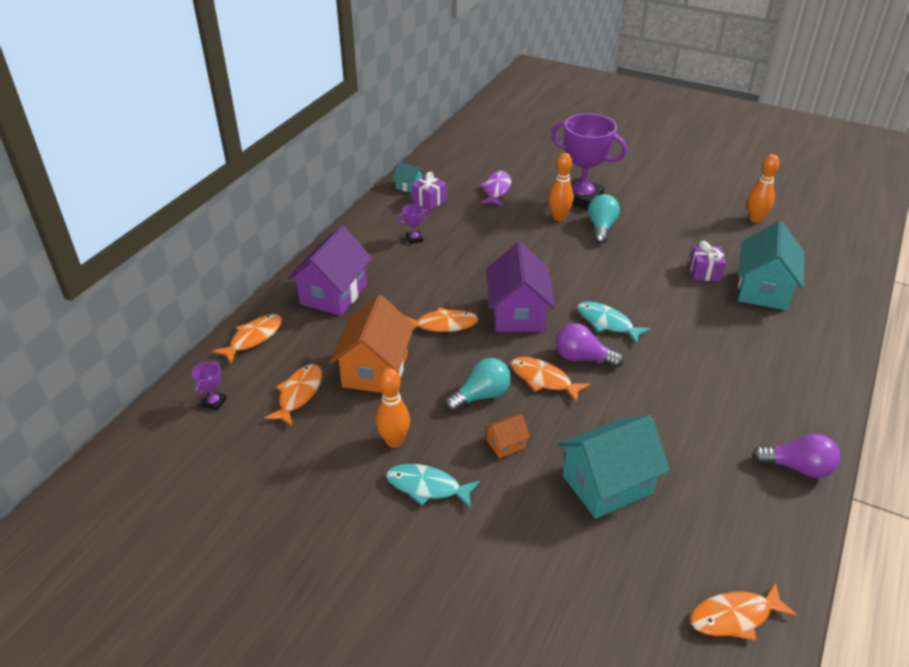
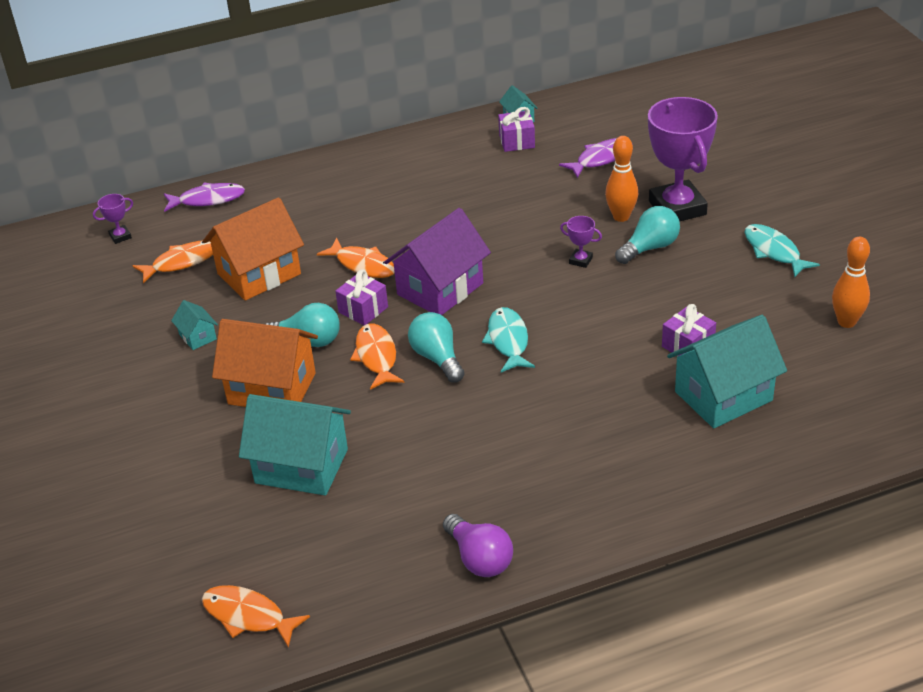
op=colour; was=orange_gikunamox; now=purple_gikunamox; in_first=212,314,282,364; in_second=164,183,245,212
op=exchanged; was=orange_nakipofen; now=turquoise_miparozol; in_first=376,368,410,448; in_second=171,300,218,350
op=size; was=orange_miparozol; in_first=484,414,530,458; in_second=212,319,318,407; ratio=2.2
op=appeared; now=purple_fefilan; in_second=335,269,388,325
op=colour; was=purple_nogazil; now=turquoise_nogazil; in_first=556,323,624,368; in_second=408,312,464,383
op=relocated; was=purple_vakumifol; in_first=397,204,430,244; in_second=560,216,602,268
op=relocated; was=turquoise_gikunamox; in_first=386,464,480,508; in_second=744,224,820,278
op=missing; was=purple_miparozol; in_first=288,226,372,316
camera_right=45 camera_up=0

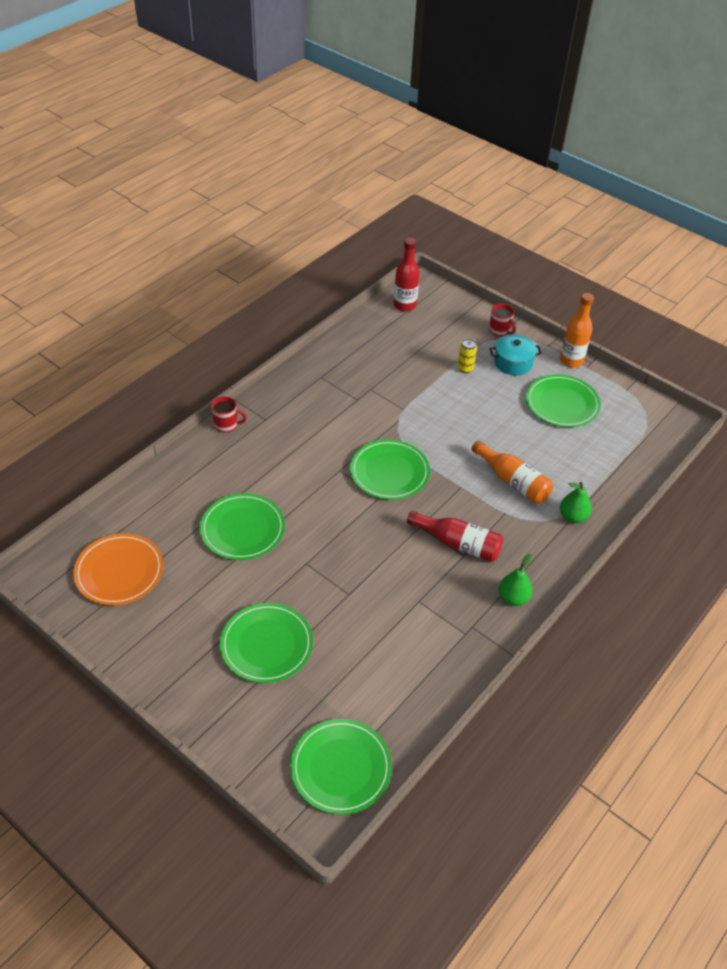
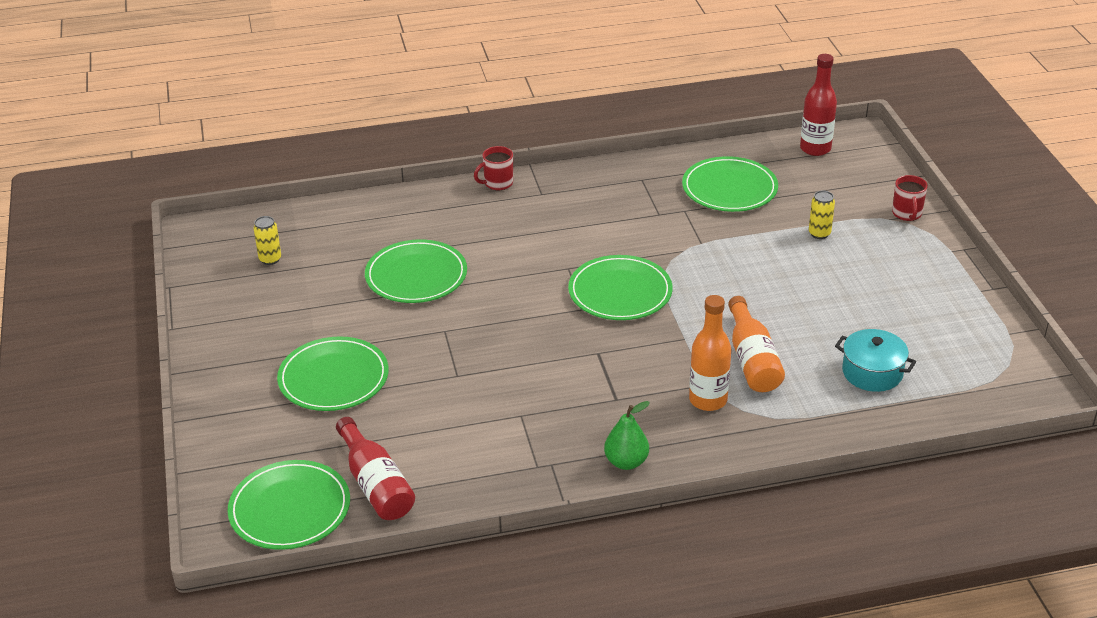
op=exchanged; was=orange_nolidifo; now=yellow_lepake; in_first=74,533,163,605; in_second=254,216,281,265
op=relocated; was=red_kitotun; in_first=407,510,503,562; in_second=336,417,415,520
op=spun; was=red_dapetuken; in_first=211,396,247,432; in_second=474,146,513,190; clockwise=105
op=relocated; was=green_nolidifo; in_first=526,374,601,427; in_second=682,156,778,212
op=relocated; was=orange_kitotun; in_first=560,293,594,368; in_second=689,295,731,411
op=relocated; was=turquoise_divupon; in_first=489,334,542,375; in_second=835,329,916,392
op=missing; was=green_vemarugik; in_first=560,482,592,523
camera_right=40 camera_up=-10

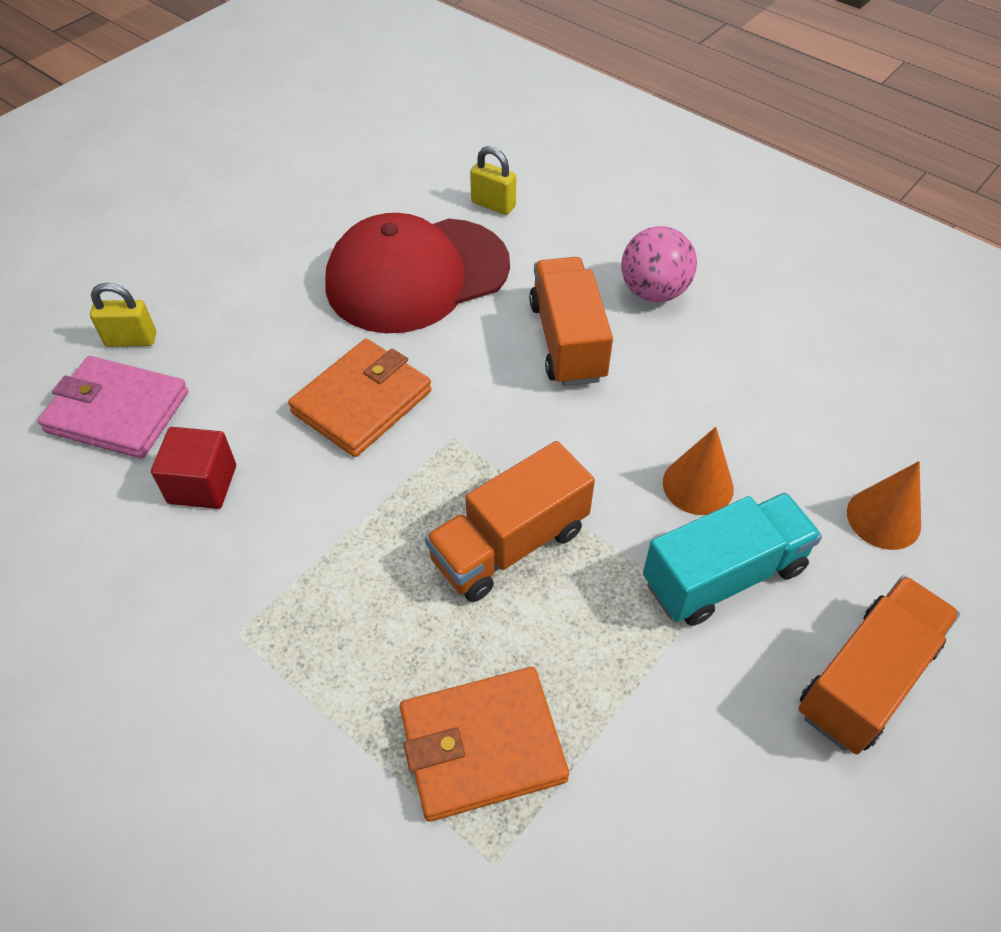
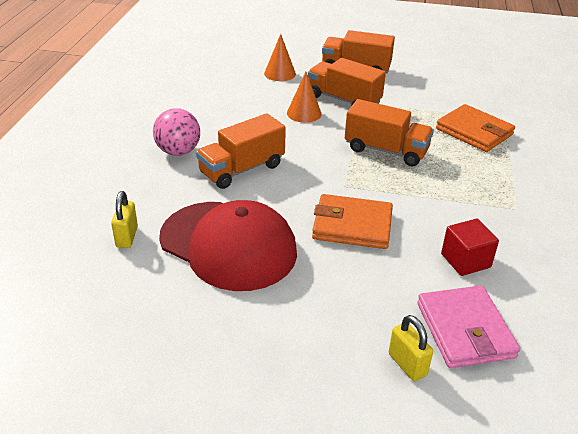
op=colour; was=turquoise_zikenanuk; now=orange_zikenanuk; in_first=643,493,822,626; in_second=308,58,386,106
camera_right=-120 camera_up=-15

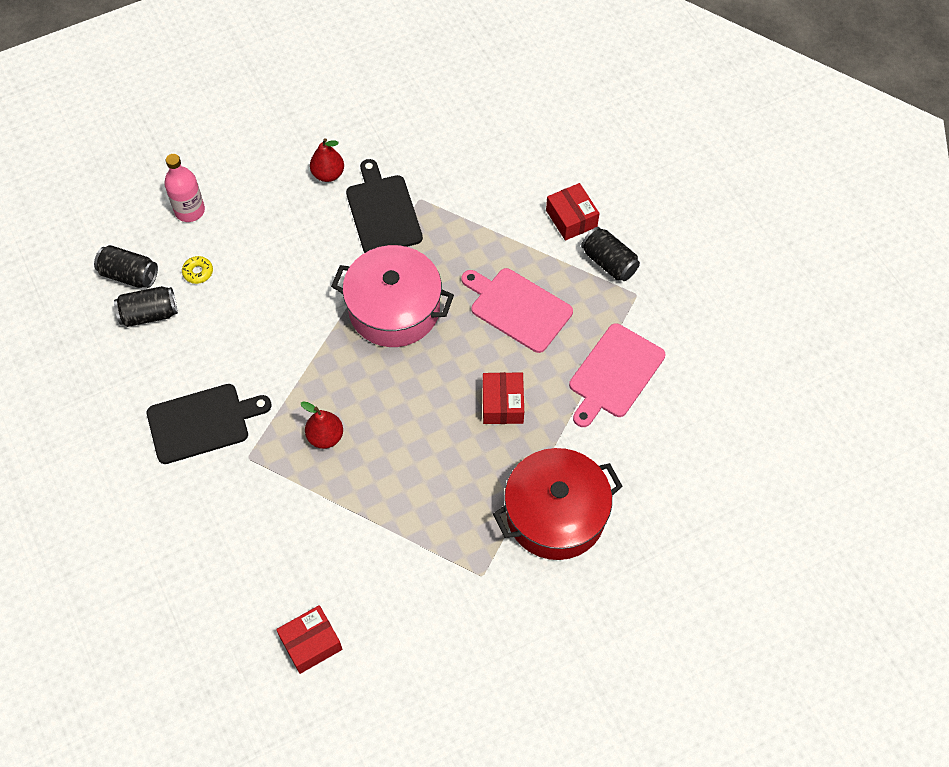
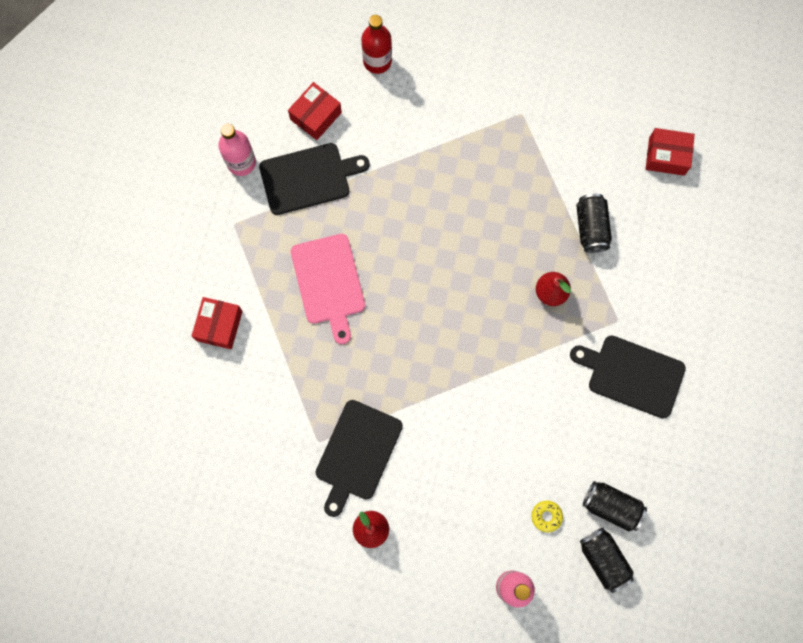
op=appeared; now=pink_kitotun; in_second=218,124,256,176
op=colour; was=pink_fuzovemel; now=black_fuzovemel; in_first=569,323,665,427; in_second=259,143,370,215
op=relocated; was=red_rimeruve; in_first=483,372,524,424; in_second=288,82,342,140
op=appeared; now=red_kitotun; in_second=361,15,392,74
op=relocated; was=black_lepake; in_first=581,227,640,281; in_second=576,194,612,253
op=missing; was=pink_divupon; in_first=331,245,454,347
op=missing; was=red_divupon; in_first=493,448,623,560
camera_right=-140 camera_up=15

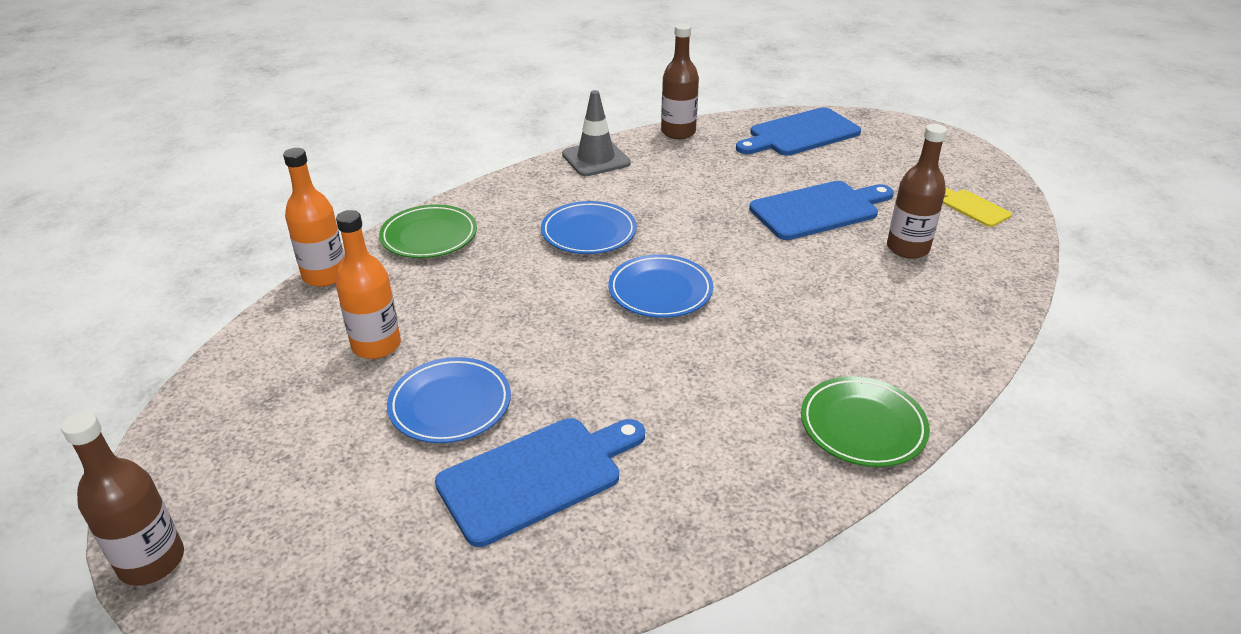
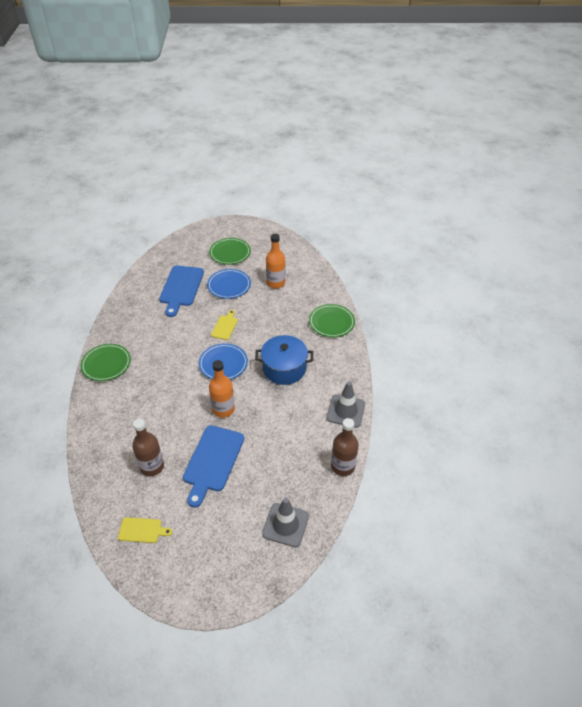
op=appeared; now=green_nolidifo; in_second=209,238,251,265
op=relocated; was=orange_kitotun; in_first=283,148,344,287; in_second=209,360,235,418
op=appeared; now=yellow_fuzovemel; in_second=211,310,238,340
op=exchanged; was=blue_nolidifo; now=blue_divupon; in_first=541,201,637,254; in_second=255,335,313,385
op=exchanged; was=blue_fuzovemel; now=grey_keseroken; in_first=736,107,861,156; in_second=262,498,309,547
op=missing; was=brown_kitotun; in_first=61,412,184,586
camera_right=130 camera_up=10

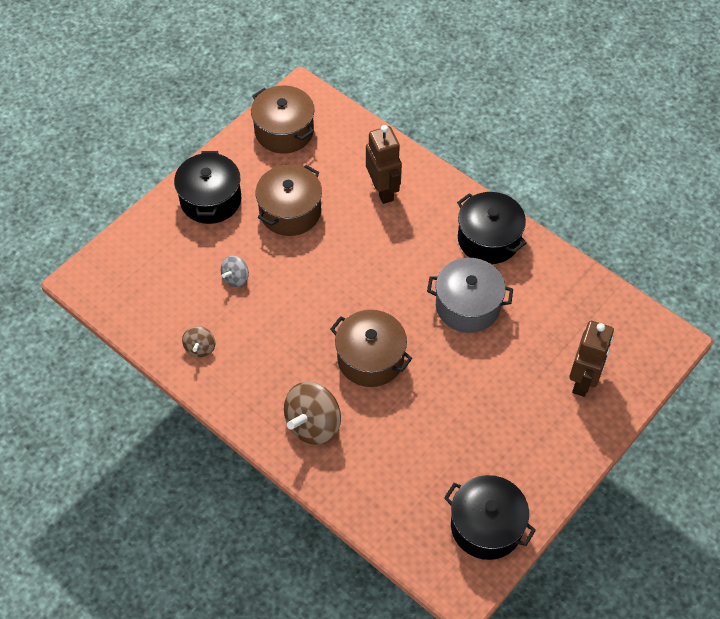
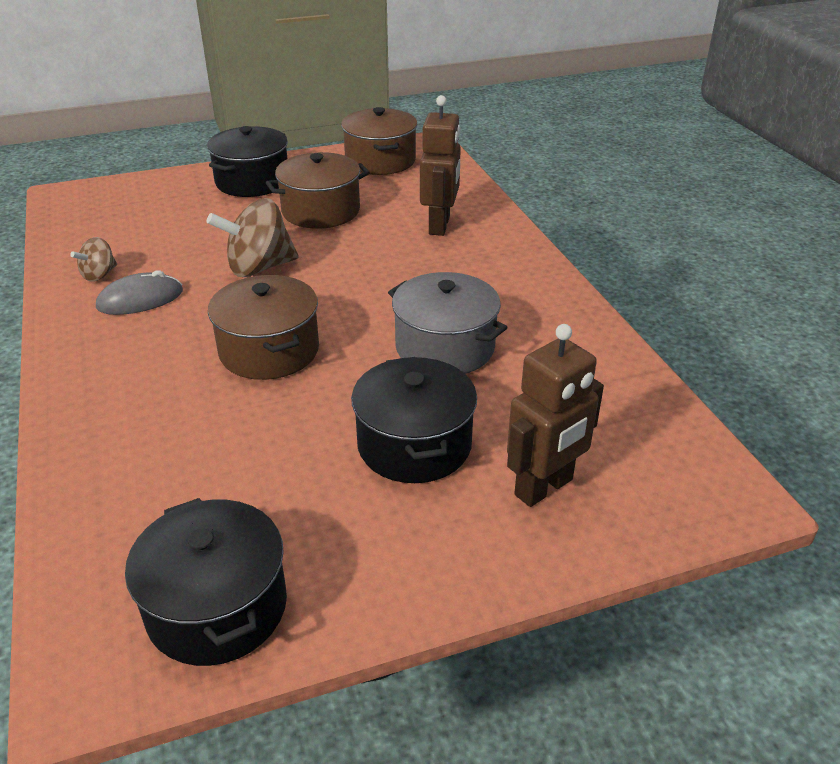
op=appeared; now=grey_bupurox; in_second=96,270,183,315
op=relocated; was=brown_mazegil; in_first=284,382,341,445; in_second=207,198,298,277
op=relocated; was=black_divupon; in_first=457,192,526,264; in_second=351,357,477,483
op=missing; was=grey_mazegil; in_first=221,256,249,287
camera_right=30 camera_up=-20

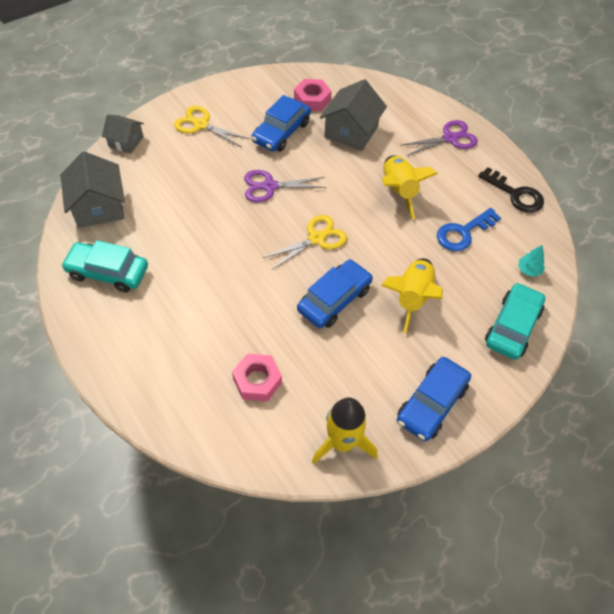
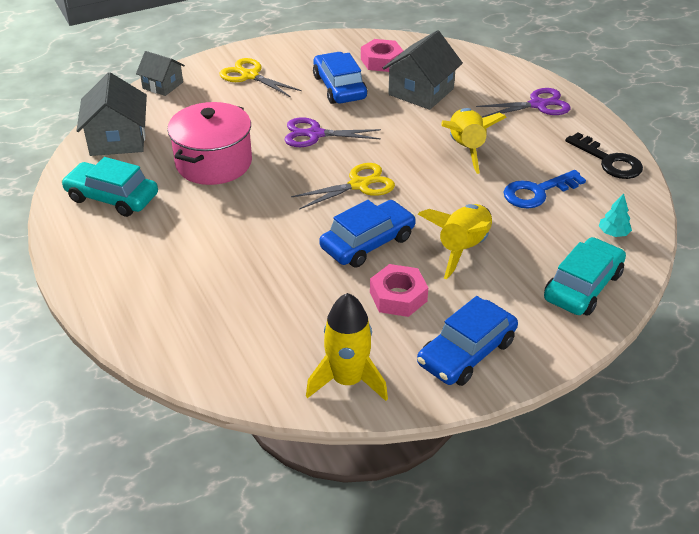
op=appeared; now=pink_divupon; in_second=167,102,252,185
op=spun; was=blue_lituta; in_first=251,95,311,152; in_second=313,52,367,104; clockwise=120
op=relocated; was=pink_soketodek; in_first=232,353,282,401; in_second=370,264,428,317
camera_right=10 camera_up=-15

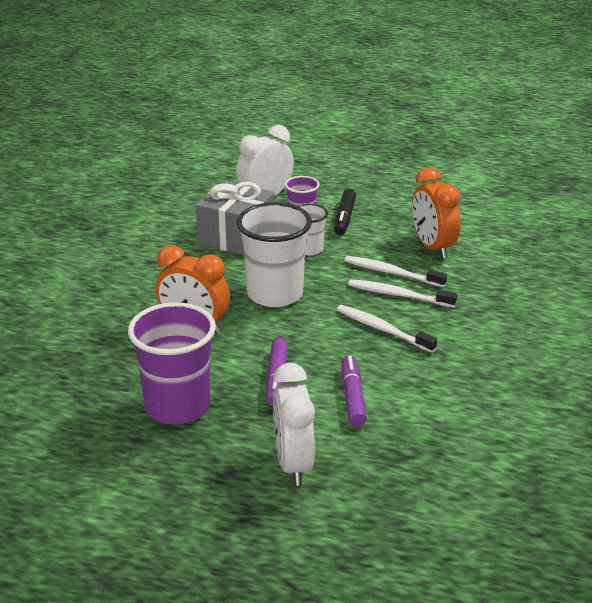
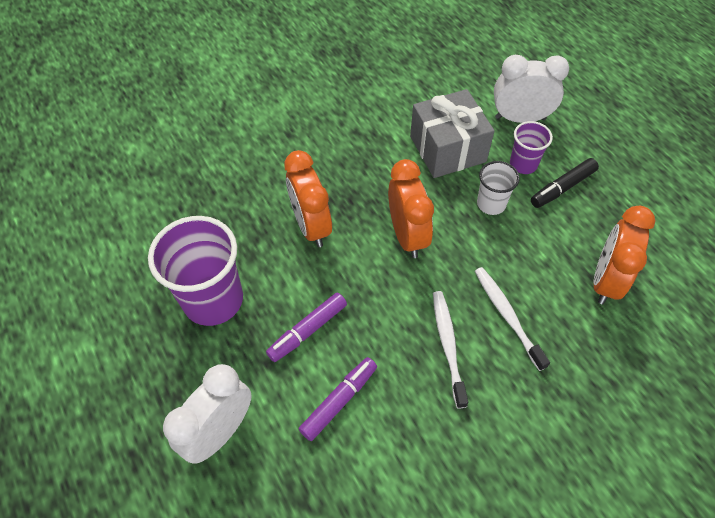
op=exchanged; was=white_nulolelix; now=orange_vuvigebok; in_first=237,202,312,307; in_second=388,159,434,258
op=missing; was=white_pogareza; in_first=345,256,447,287
camera_right=45 camera_up=25

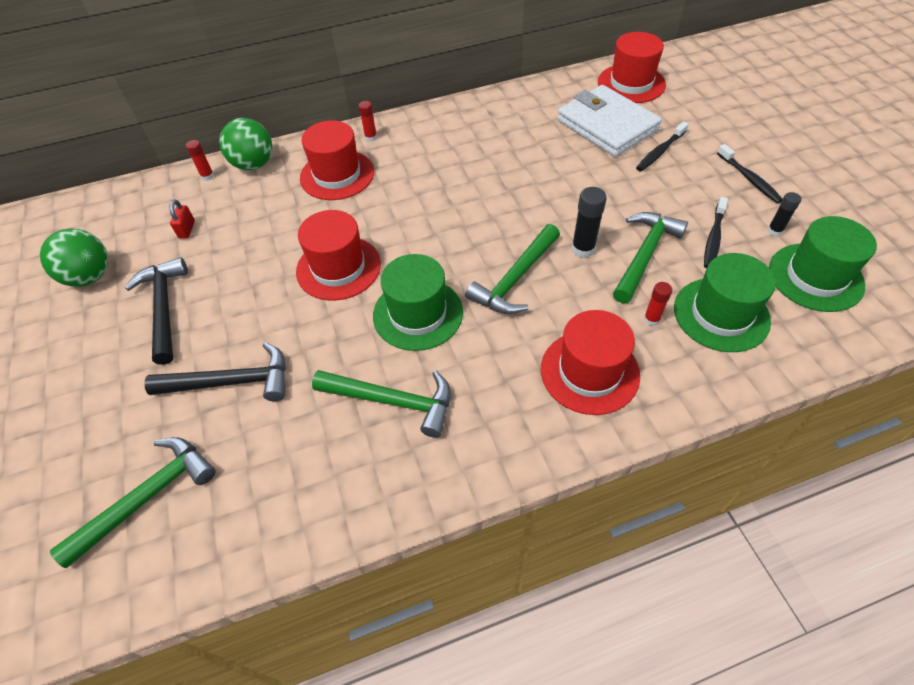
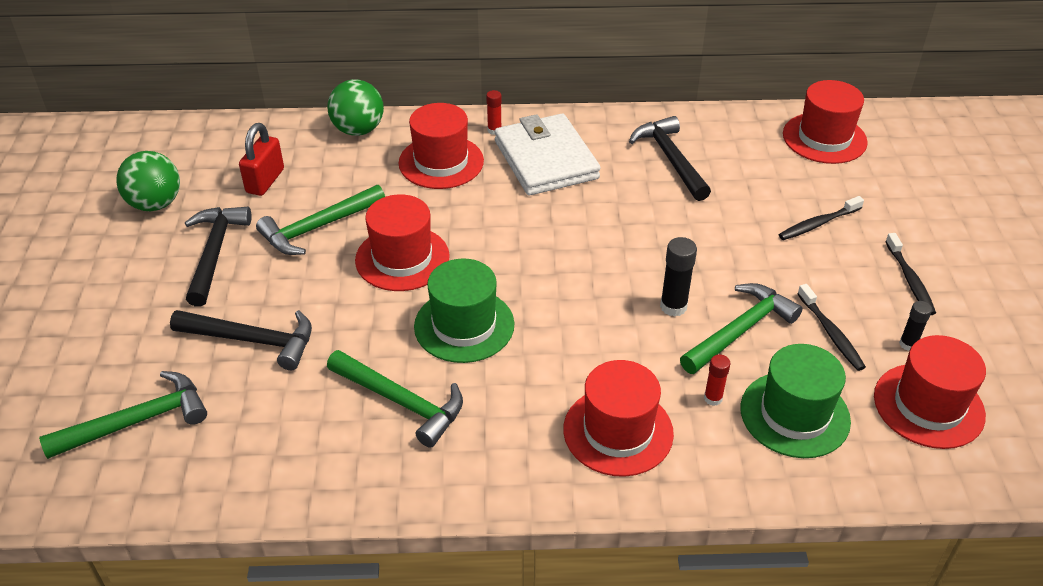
op=size; was=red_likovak; in_first=170,199,195,239; in_second=239,123,284,196; ratio=1.69
op=relocated; was=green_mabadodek; in_first=465,224,560,314; in_second=256,185,385,255
op=relocated; was=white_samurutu; in_first=557,85,662,157; in_second=495,114,601,195
op=appeared; now=black_mabadodek; in_second=629,116,711,201
op=spun; was=black_pogareza; in_first=704,197,728,268; in_second=797,284,866,371; clockwise=-60
op=colour; was=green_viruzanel; now=red_viruzanel; in_first=769,216,877,312; in_second=874,335,986,449
op=missing; was=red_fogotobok; in_first=186,140,214,181
camera_right=15 camera_up=-10

